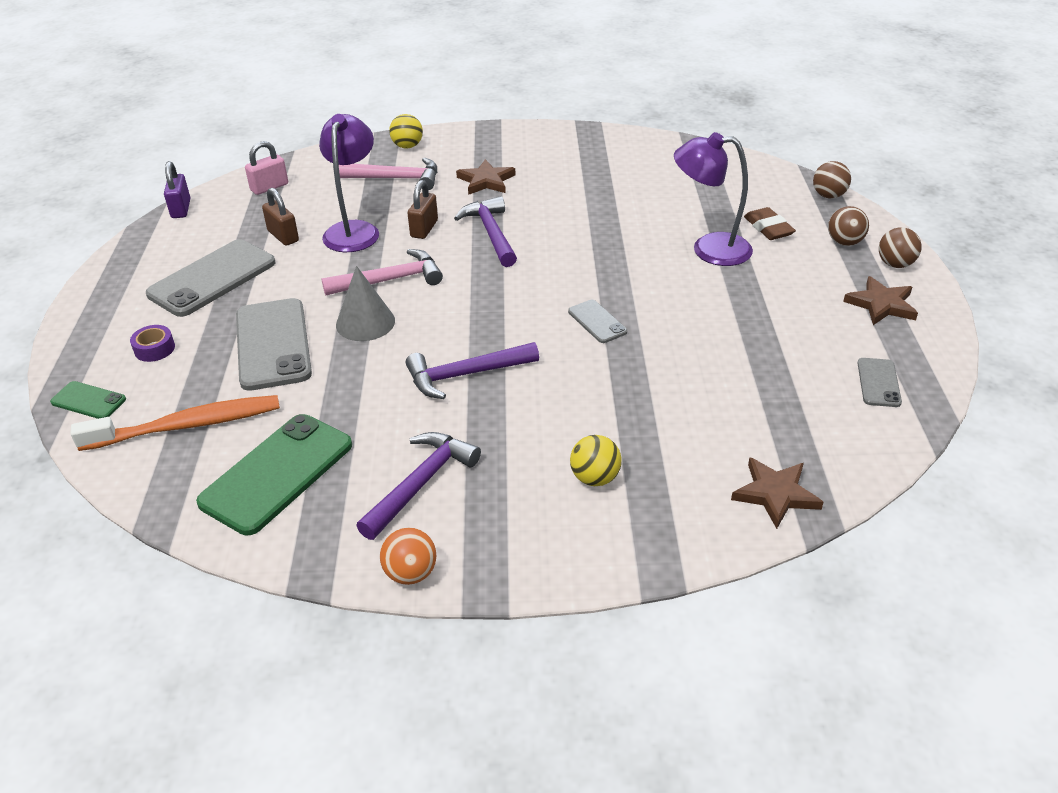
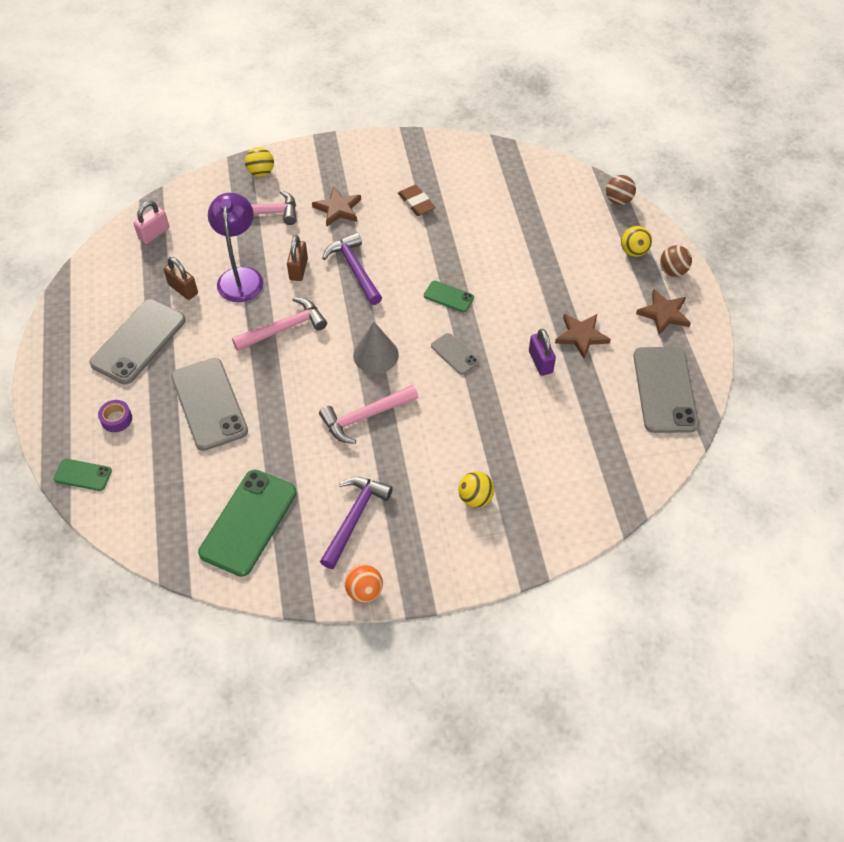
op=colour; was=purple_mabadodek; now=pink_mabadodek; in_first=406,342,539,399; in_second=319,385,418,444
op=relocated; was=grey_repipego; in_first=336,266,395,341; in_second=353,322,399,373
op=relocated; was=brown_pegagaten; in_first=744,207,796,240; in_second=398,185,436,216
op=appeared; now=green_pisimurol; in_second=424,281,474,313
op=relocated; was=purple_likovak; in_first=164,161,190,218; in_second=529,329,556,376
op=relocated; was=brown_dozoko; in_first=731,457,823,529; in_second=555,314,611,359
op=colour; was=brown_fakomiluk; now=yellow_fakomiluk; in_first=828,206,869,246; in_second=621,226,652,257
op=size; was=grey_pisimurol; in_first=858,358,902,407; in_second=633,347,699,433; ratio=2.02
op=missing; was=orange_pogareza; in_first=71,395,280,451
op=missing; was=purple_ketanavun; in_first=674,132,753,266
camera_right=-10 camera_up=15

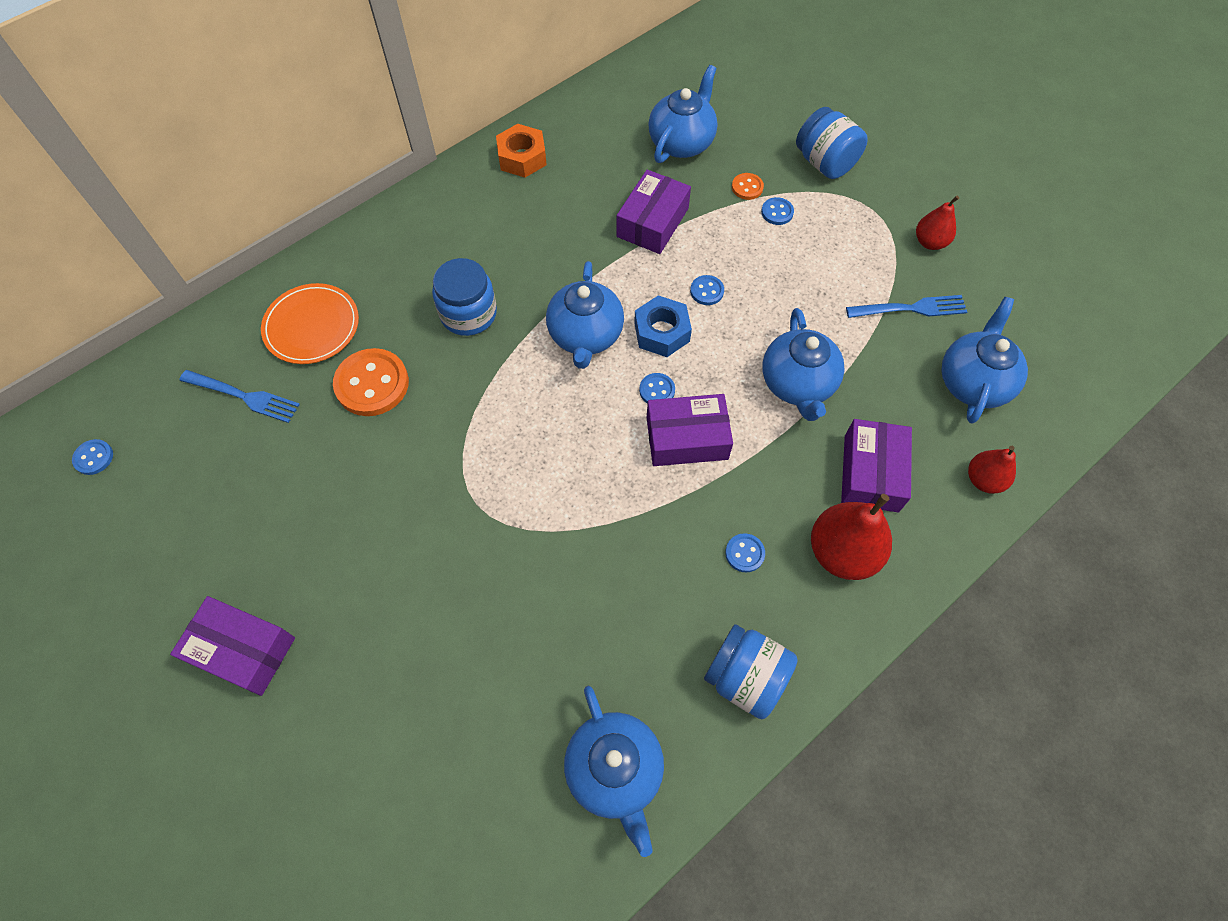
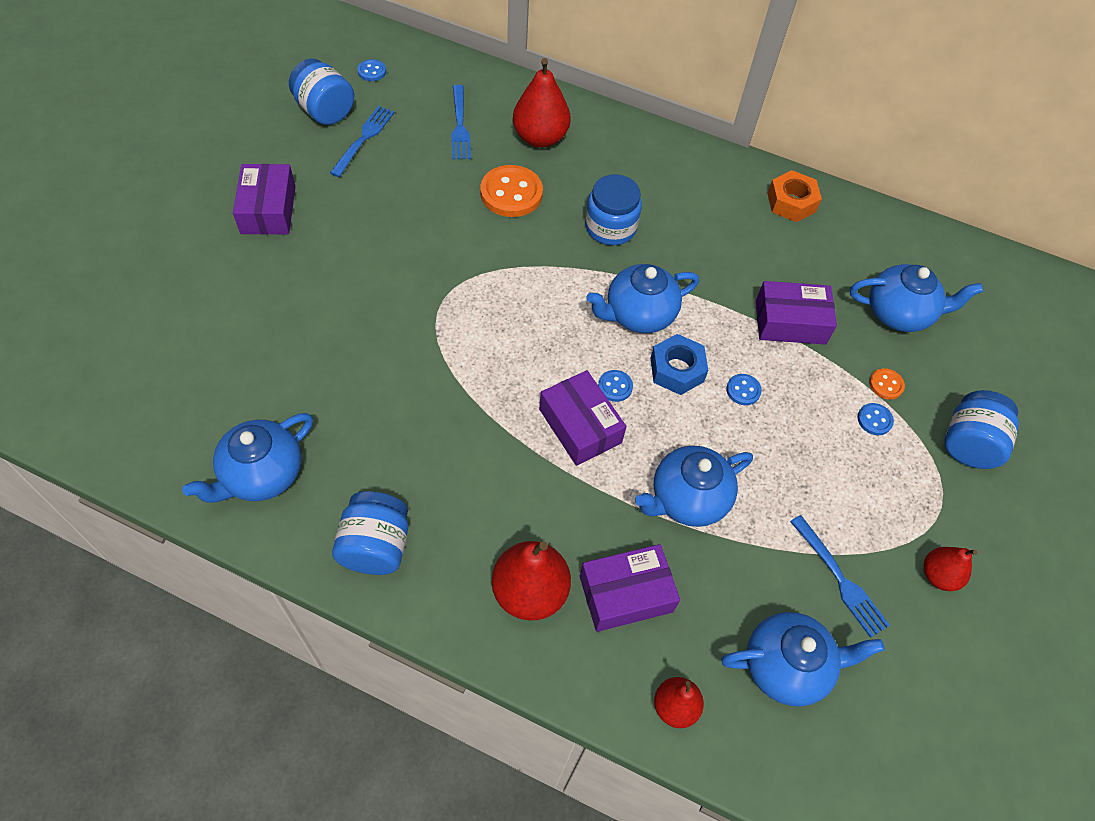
op=appeared; now=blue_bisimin; in_second=289,59,354,125
op=appeared; now=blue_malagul; in_second=330,106,395,177
op=exchanged; was=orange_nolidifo; now=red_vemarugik; in_first=261,283,359,364; in_second=513,58,571,148
op=missing; was=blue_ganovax; in_first=725,533,765,572
camera_right=60 camera_up=-5

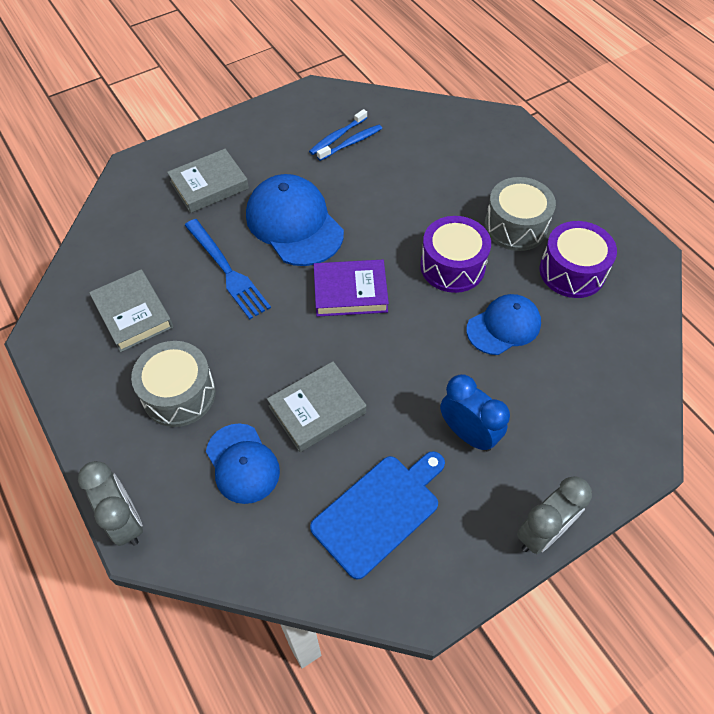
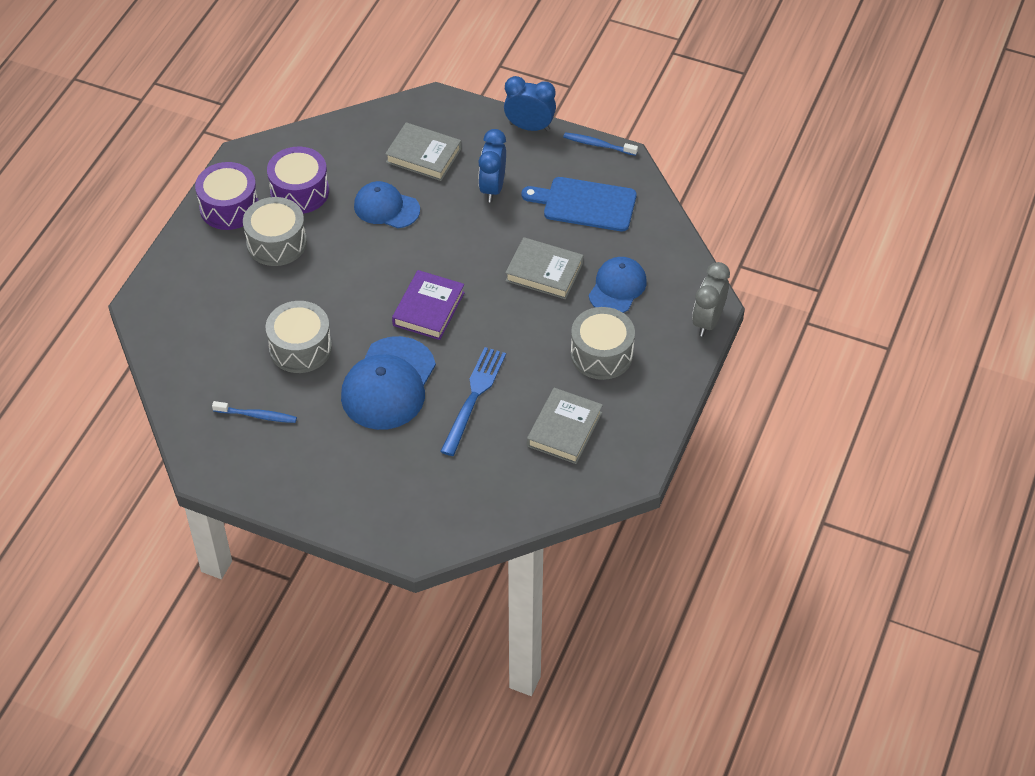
op=relocated; was=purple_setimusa; in_first=420,216,491,293; in_second=195,162,259,230
op=appeared; now=grey_setimusa; in_second=265,301,332,373
op=relocated; was=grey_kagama; in_first=167,149,249,213; in_second=385,122,461,181
op=spun; was=purple_kagama; in_first=314,260,389,317; in_second=392,270,465,340; clockwise=60
op=colour; was=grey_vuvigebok; now=blue_vuvigebok; in_first=517,476,592,554; in_second=504,76,556,132
op=relocated; was=blue_pogareza; in_first=317,125,382,161; in_second=563,132,638,156
camera_right=-125 camera_up=-5

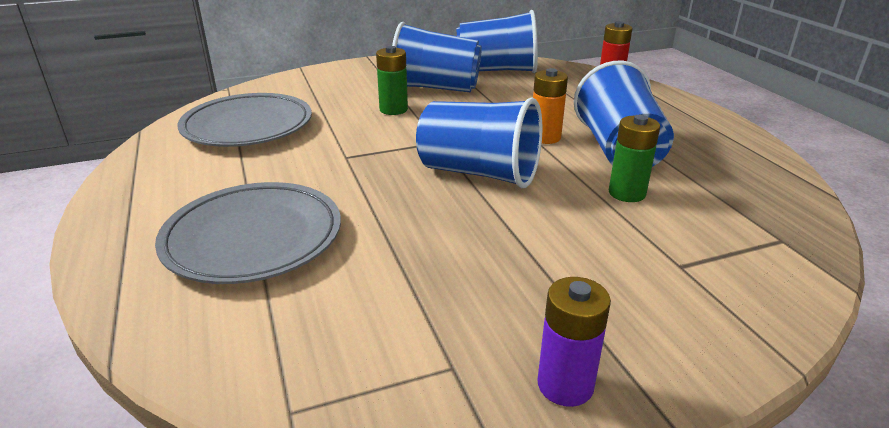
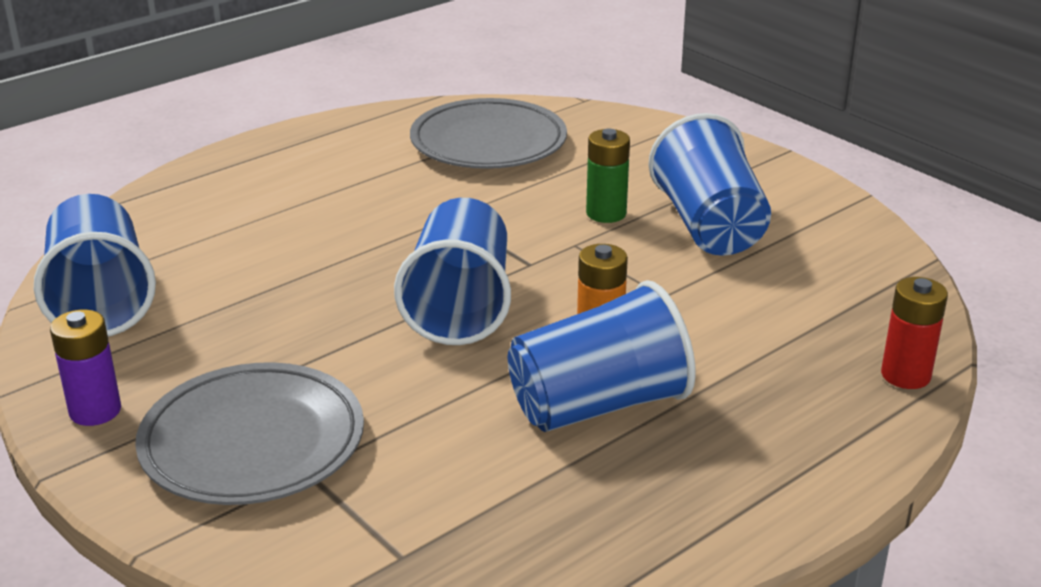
op=relocated; was=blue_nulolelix; in_first=457,10,538,73; in_second=34,194,156,337
op=relocated; was=grey_nolidifo; in_first=155,182,341,284; in_second=135,362,364,505
op=missing; was=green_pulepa; in_first=609,115,660,202
camera_right=70 camera_up=0

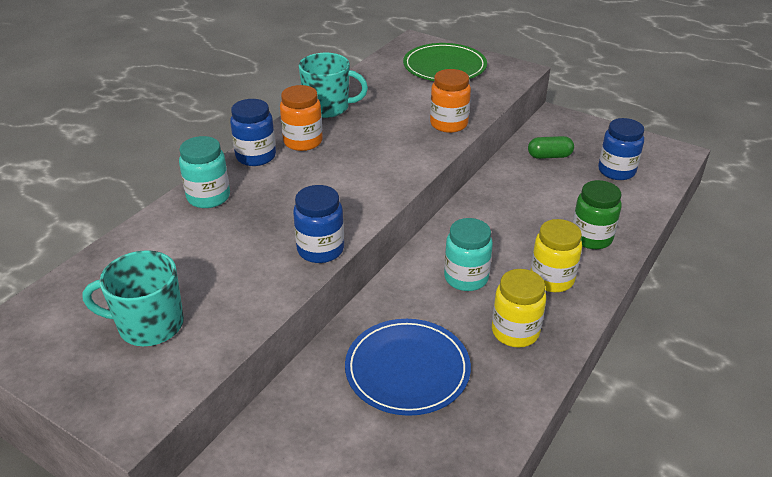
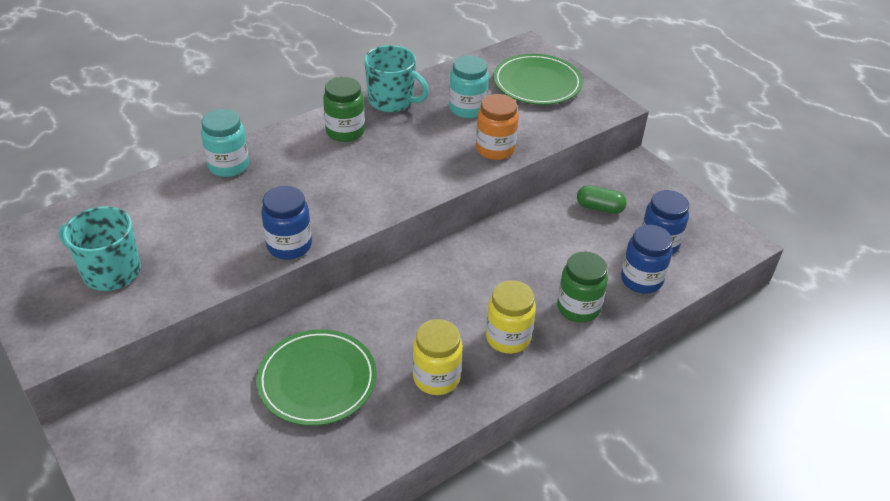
op=colour; was=blue_nolidifo; now=green_nolidifo; in_first=345,319,471,416; in_second=256,329,377,426
op=colour; was=orange_bisimin; now=green_bisimin; in_first=280,85,323,151; in_second=323,77,365,142
op=relocated; was=turquoise_bisimin; in_first=444,218,493,291; in_second=449,55,489,119
op=relocated; was=blue_bisimin; in_first=230,99,276,166; in_second=621,225,673,294
camera_right=20 camera_up=5

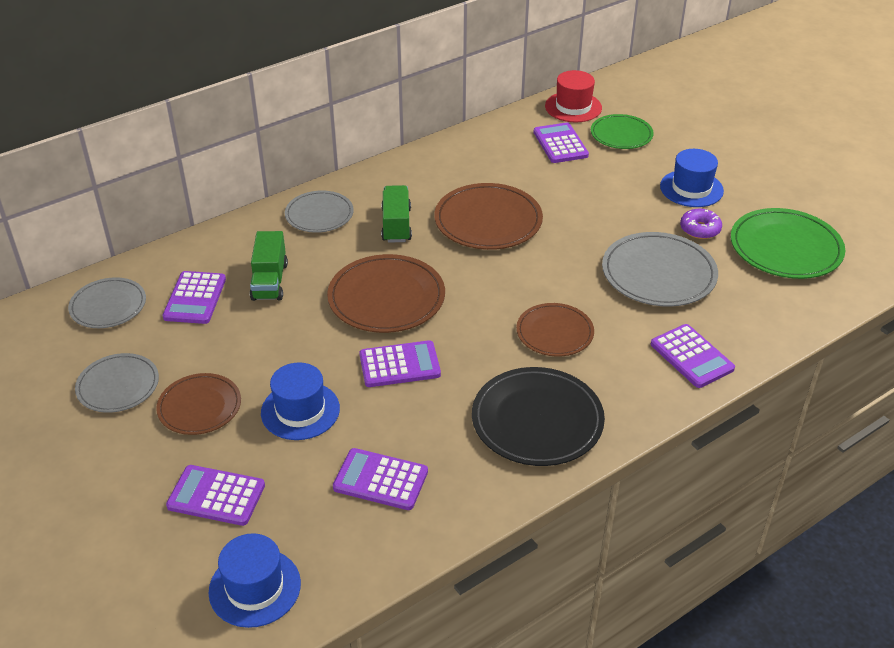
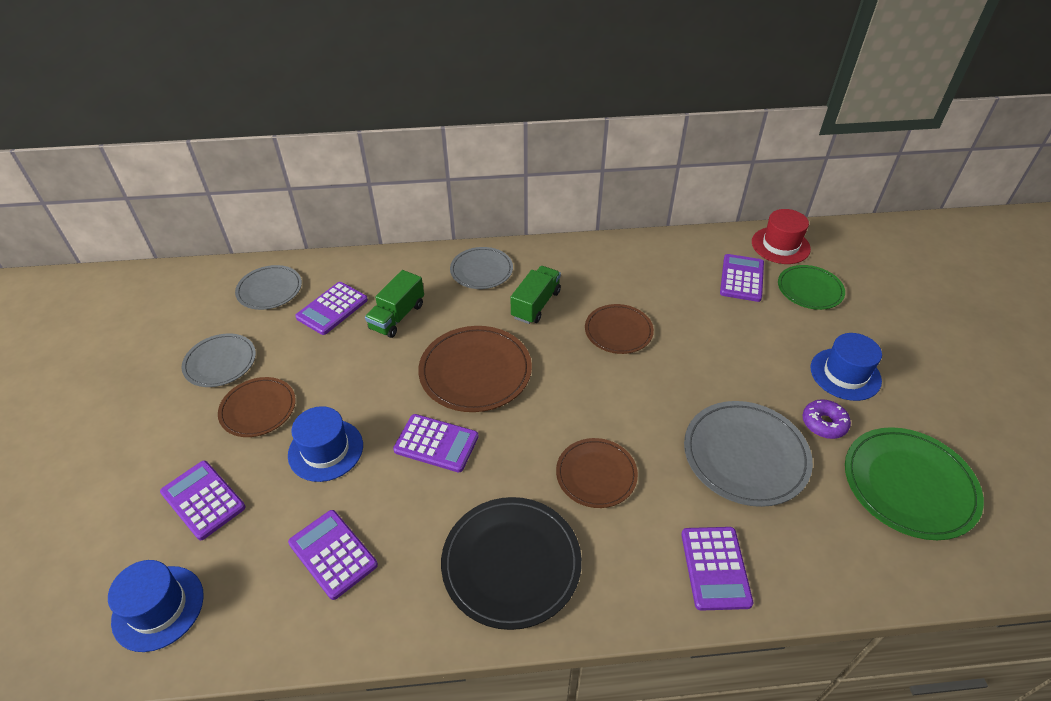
op=size; was=brown_nolidifo; in_first=434,183,543,250; in_second=585,304,654,354; ratio=0.64
camera_right=30 camera_up=5

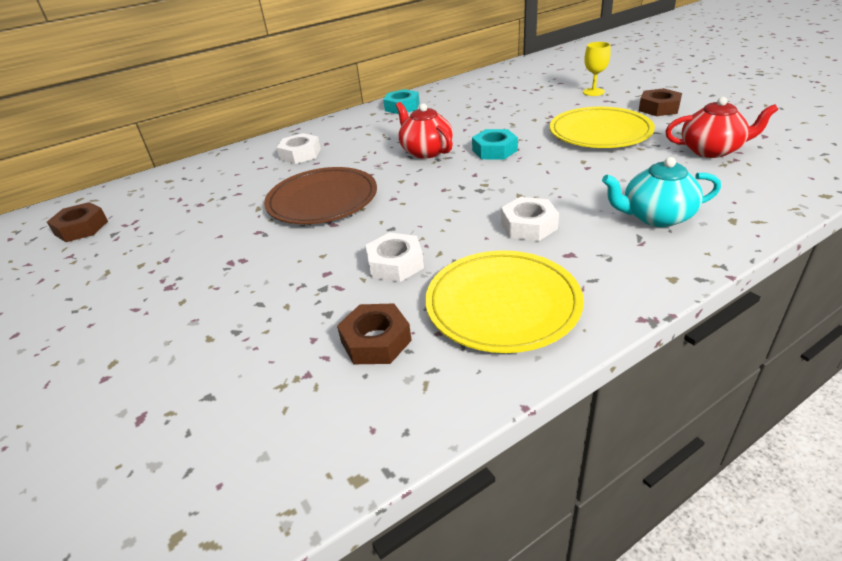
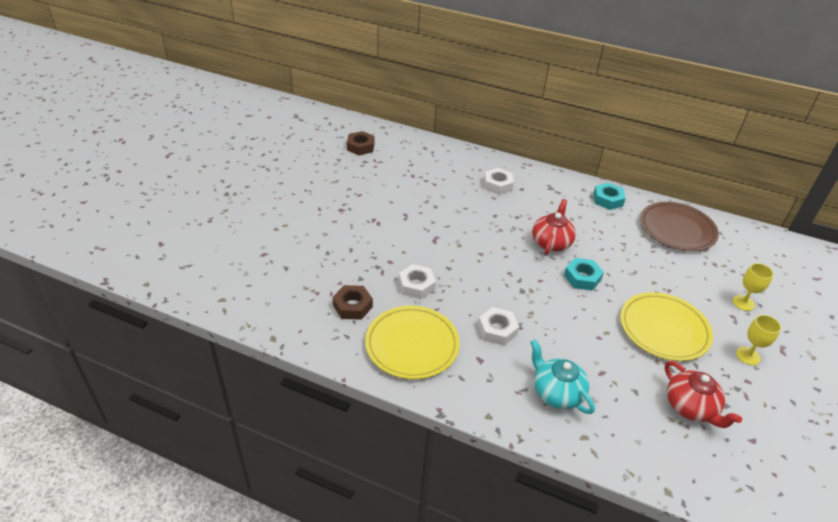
op=relocated; was=brown_nolidifo; in_first=264,167,377,224; in_second=640,202,719,251
op=exchanged; was=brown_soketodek; now=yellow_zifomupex; in_first=639,88,682,116; in_second=736,315,781,365
camera_right=50 camera_up=5

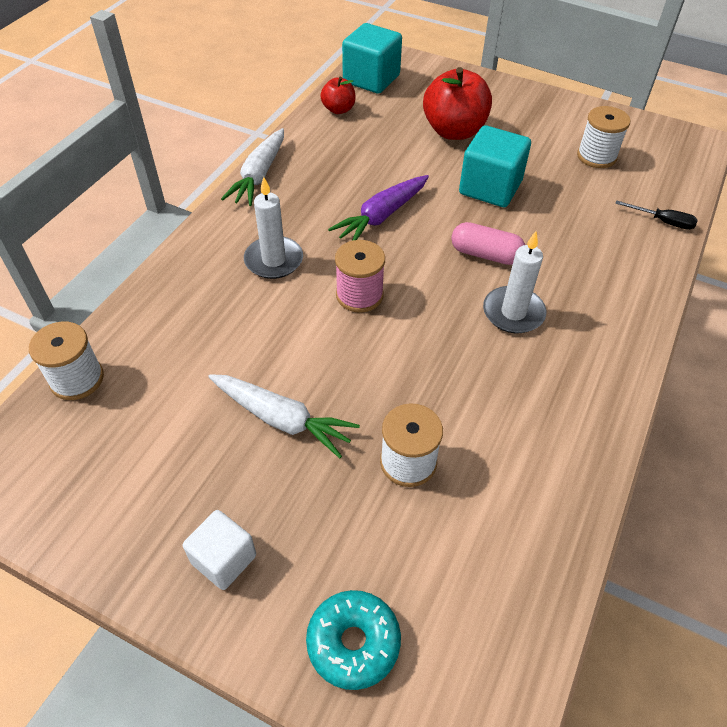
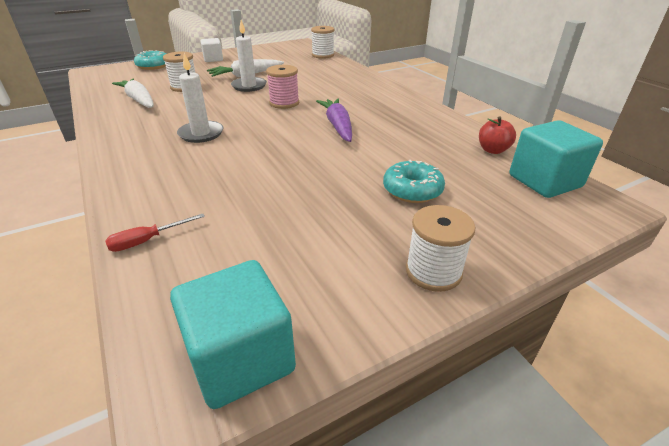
op=colour; was=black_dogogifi; now=red_dogogifi; in_first=615,200,698,230; in_second=105,214,205,252
op=relocated; was=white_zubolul; in_first=221,128,284,206; in_second=112,78,154,108
op=relocated; was=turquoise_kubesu; in_first=459,125,531,207; in_second=170,260,296,409
op=relocated; was=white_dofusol; in_first=244,177,303,279; in_second=231,20,267,92
op=exchanged; was=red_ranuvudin; now=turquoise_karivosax; in_first=423,67,492,140; in_second=383,160,445,203
op=relocated; was=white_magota; in_first=577,106,631,168; in_second=406,205,475,292
op=missing; was=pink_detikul; in_first=451,222,525,265
camera_right=125 camera_up=-15

